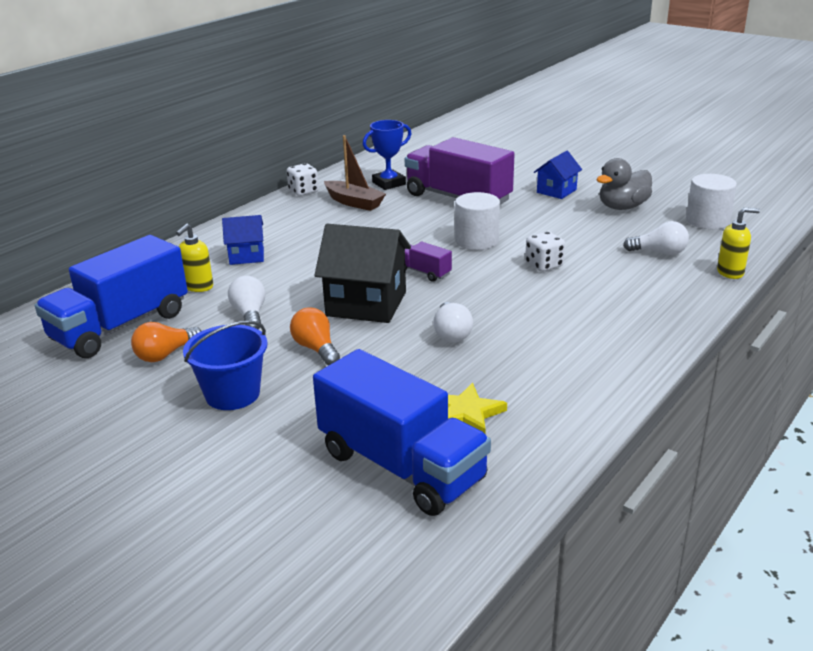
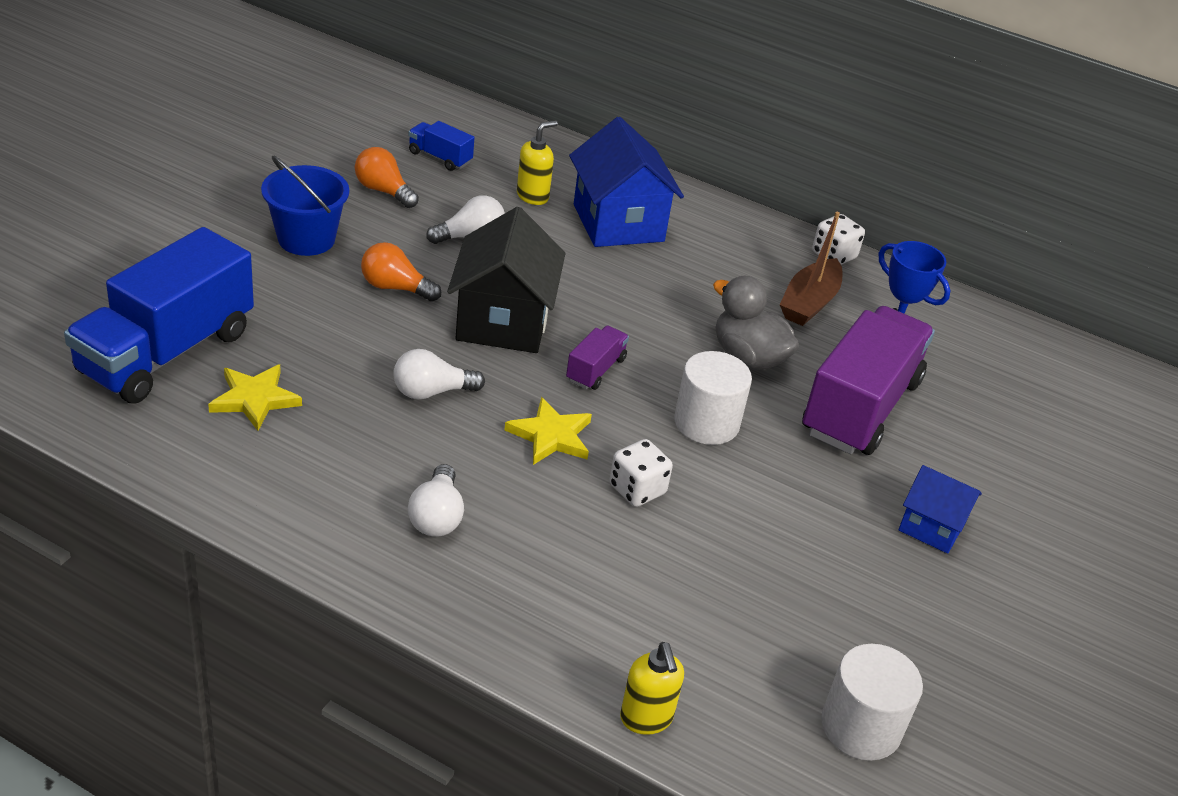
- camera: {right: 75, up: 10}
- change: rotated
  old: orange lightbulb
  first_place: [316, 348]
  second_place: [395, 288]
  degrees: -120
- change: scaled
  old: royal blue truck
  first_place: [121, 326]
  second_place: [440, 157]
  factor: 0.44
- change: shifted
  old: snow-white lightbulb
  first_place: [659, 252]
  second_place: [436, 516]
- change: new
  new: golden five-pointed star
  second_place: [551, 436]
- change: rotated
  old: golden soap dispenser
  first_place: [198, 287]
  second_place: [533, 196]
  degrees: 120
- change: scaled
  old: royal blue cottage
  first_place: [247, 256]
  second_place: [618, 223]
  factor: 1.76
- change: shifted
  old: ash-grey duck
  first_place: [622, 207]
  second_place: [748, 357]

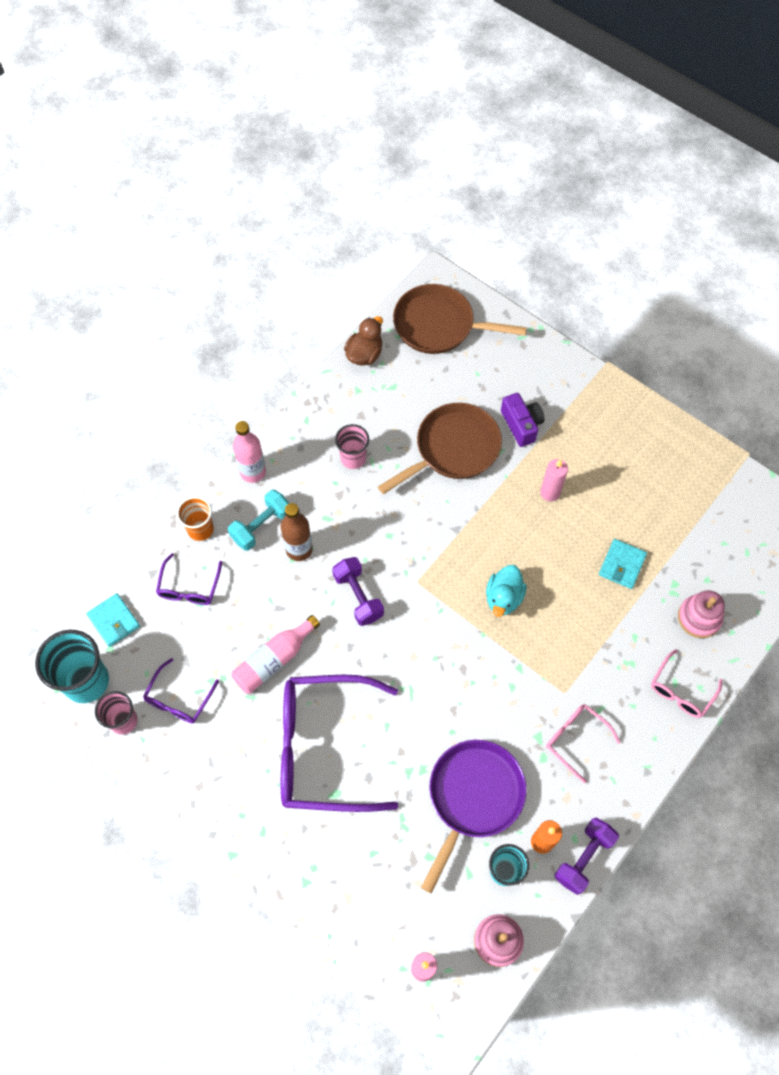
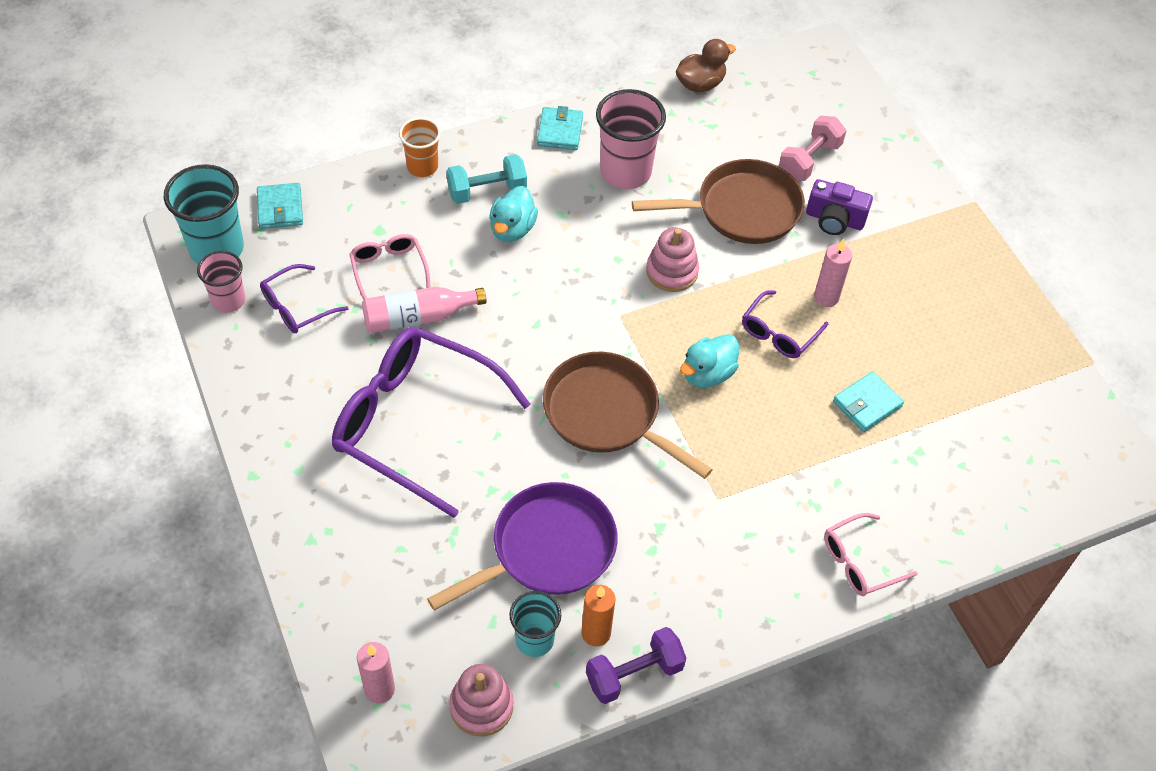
- camera: {right: 25, up: -10}
- change: shifted
  old: pink spectacles
  first_place: [575, 739]
  second_place: [389, 270]
- change: swapped
  old: russet bottle
  new: teal duck
  first_place: [299, 549]
  second_place: [512, 229]
- change: new
  new: teal wallet
  second_place: [560, 131]
- change: shifted
  old: russet frying pan
  first_place: [439, 325]
  second_place: [606, 414]
- change: scaled
  old: pink beaker
  first_place: [353, 458]
  second_place: [625, 172]
  factor: 1.66
- change: shifted
  old: pink ring stacker
  first_place: [699, 618]
  second_place: [672, 271]
- change: shifted
  old: royal purple spectacles
  first_place: [189, 587]
  second_place: [779, 333]
- change: new
  new: pink dumbbell
  second_place: [809, 160]
- change: rotated
  old: royal purple compact camera
  first_place: [521, 425]
  second_place: [834, 219]
  degrees: 105
- change: gone
  old: pink bottle
  first_place: [253, 472]
- change: gone
  old: royal purple dumbbell
  first_place: [358, 596]

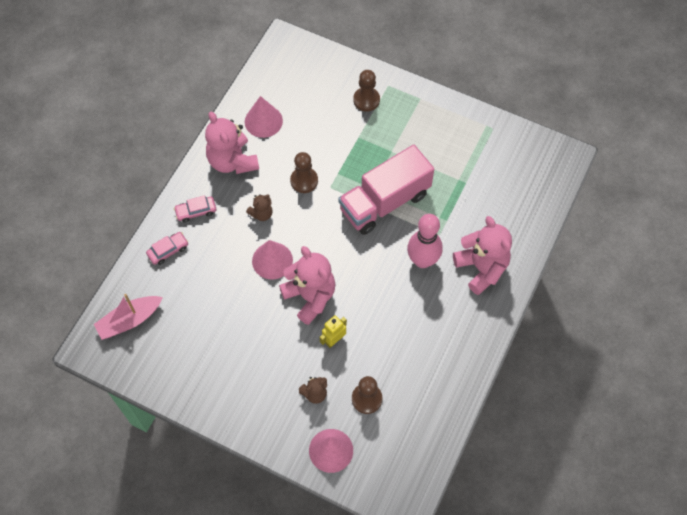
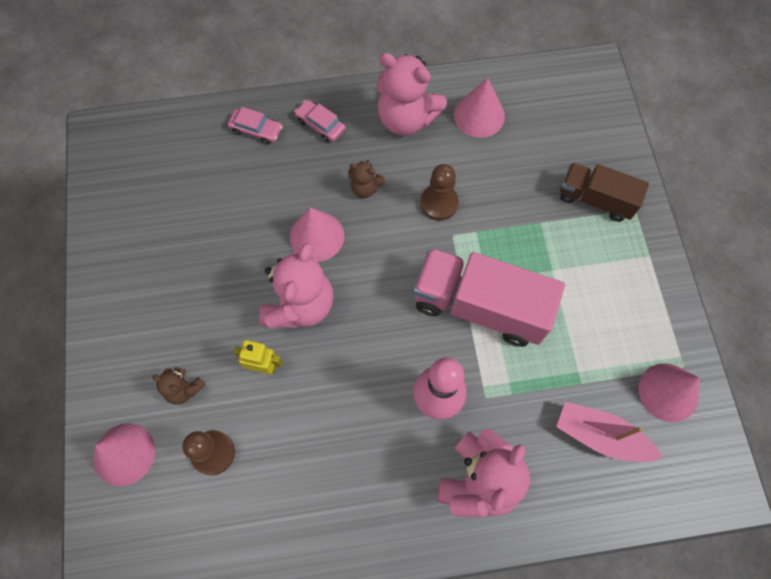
- camera: {right: 55, up: 5}
- change: rotated
  old: pink stuffed bear
  first_place: [232, 161]
  second_place: [406, 119]
  degrees: -90
- change: shifted
  old: pink boat
  first_place: [130, 320]
  second_place: [600, 436]
- change: swapped
  old: russet chess pawn
  new: russet truck
  first_place: [366, 100]
  second_place: [595, 199]
- change: new
  new: pink cone
  second_place: [668, 392]

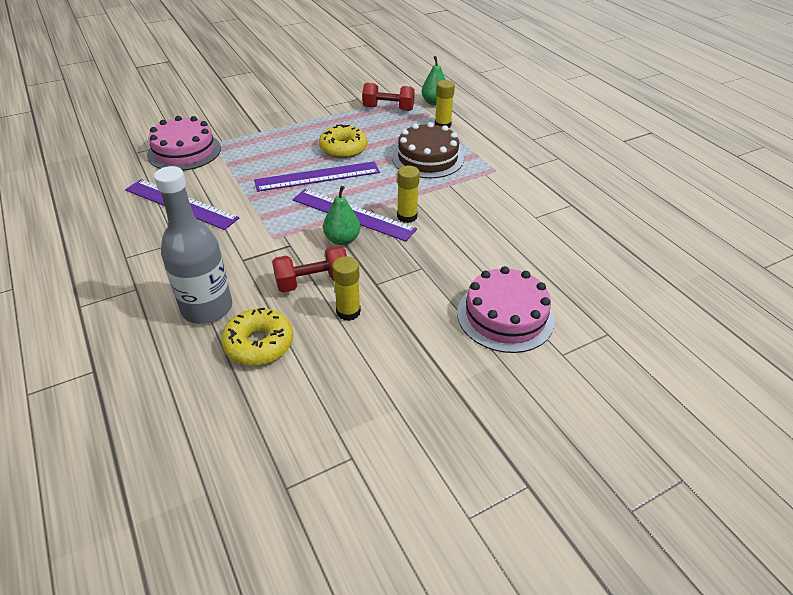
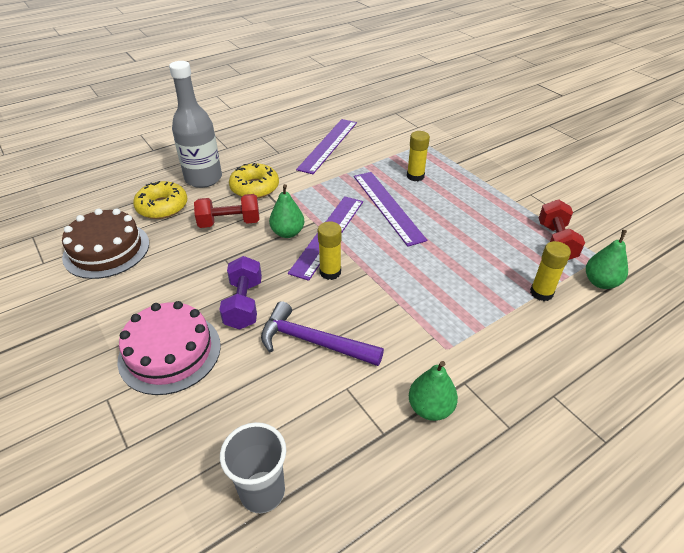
- camera: {right: 85, up: 0}
- change: shifted
  old: russet gateau
  first_place: [427, 158]
  second_place: [106, 250]
- change: rotated
  old: scarlet dumbbell
  first_place: [312, 282]
  second_place: [229, 223]
  degrees: -75
- change: new
  new: royal purple dumbbell
  second_place: [244, 304]
- change: new
  new: ash-grey beaker
  second_place: [262, 492]
- change: shifted
  old: golden glazed donut
  first_place: [343, 148]
  second_place: [255, 188]
- change: new
  new: royal purple claw hammer
  second_place: [313, 341]
- change: shifted
  old: golden glue stick
  first_place: [348, 312]
  second_place: [415, 176]
- change: new
  new: leaf-green toy pear
  second_place: [430, 408]
- change: gone
  old: pink gateau
  first_place: [184, 151]

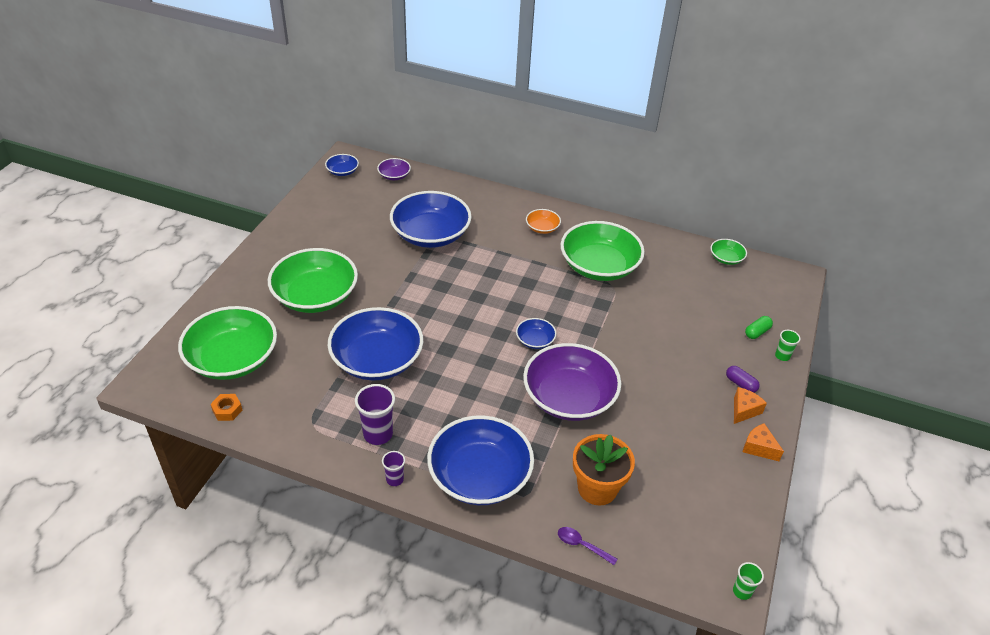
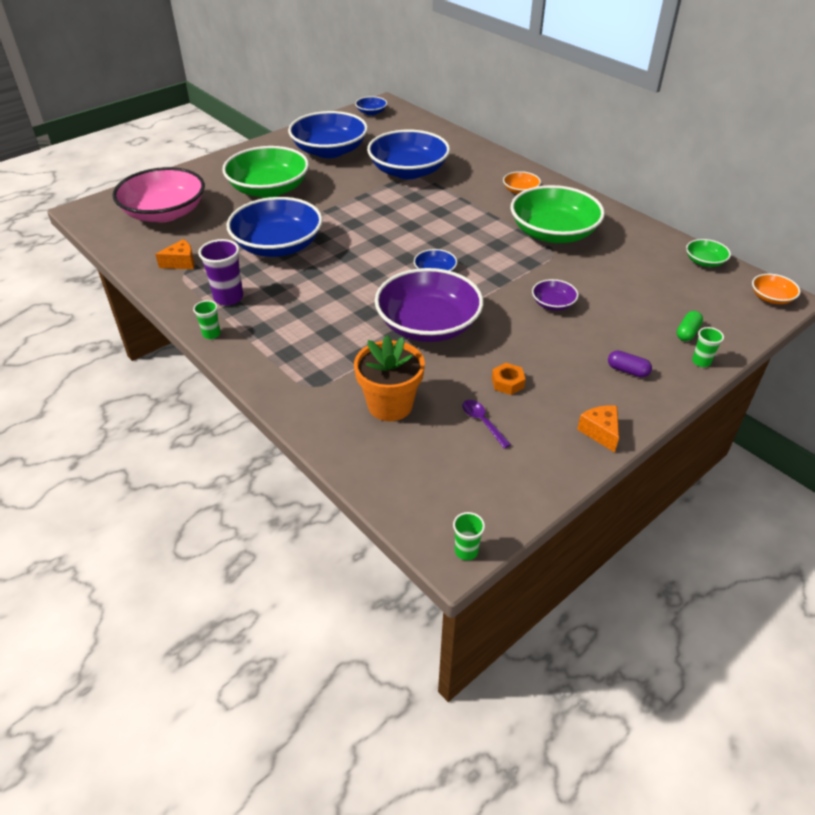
- camera: {right: 30, up: 0}
- change: repainted
  old: leaf-green serving bowl
  new: pink serving bowl
  first_place: [232, 359]
  second_place: [165, 213]
- change: shifted
  old: orange piece of cheese
  first_place: [744, 410]
  second_place: [181, 263]
- change: repainted
  old: royal purple beaker
  new: leaf-green beaker
  first_place: [394, 479]
  second_place: [211, 334]
- change: shifted
  old: royal blue serving bowl
  first_place: [479, 476]
  second_place: [329, 151]
- change: shifted
  old: royal purple tablespoon
  first_place: [582, 545]
  second_place: [482, 422]
- change: shifted
  old: orange hexagon nut
  first_place: [227, 410]
  second_place: [507, 383]
- change: shifted
  old: royal purple serving bowl
  first_place: [394, 176]
  second_place: [553, 304]
- change: rotated
  old: royal purple capsule
  first_place: [740, 384]
  second_place: [627, 370]
  degrees: -45
- change: rotated
  old: leaf-green capsule
  first_place: [757, 332]
  second_place: [687, 332]
  degrees: -45
- change: new
  new: orange serving bowl
  second_place: [771, 298]

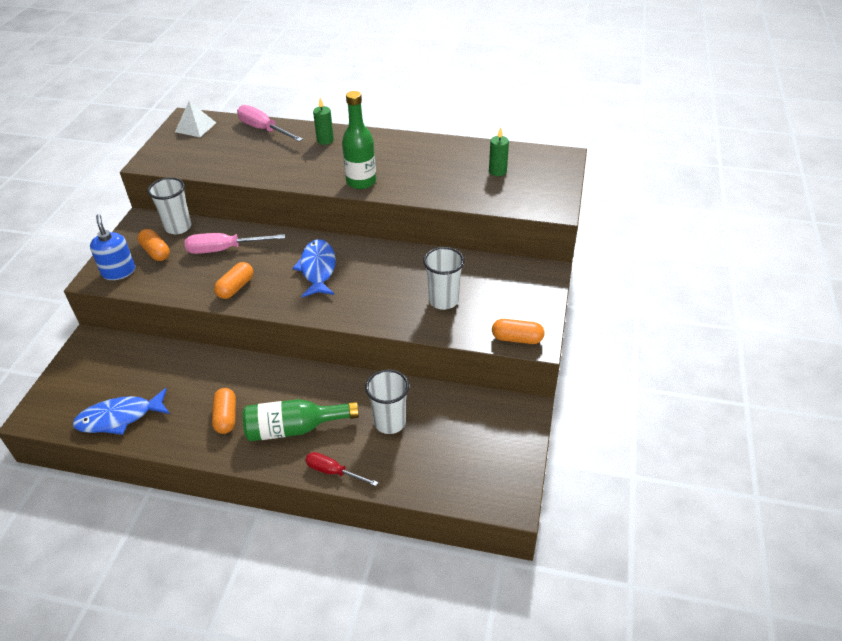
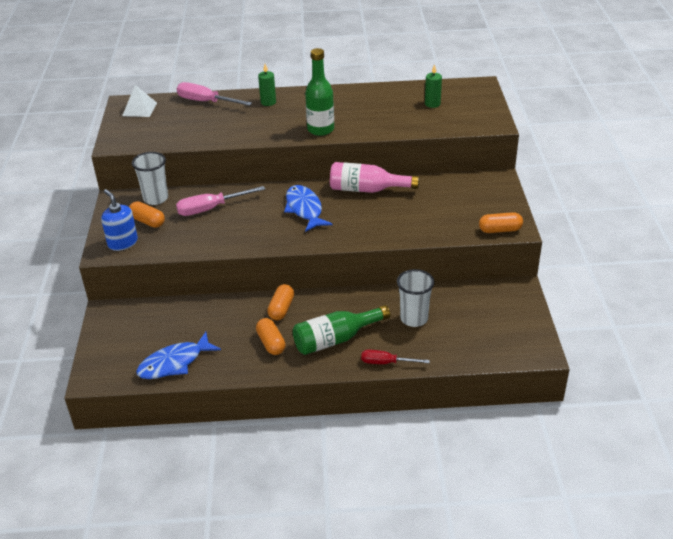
- camera: {right: -15, up: -5}
- change: shifted
  old: orange capsule
  first_place: [235, 287]
  second_place: [281, 309]
- change: new
  new: pink bottle
  second_place: [367, 189]
- change: gone
  old: snow-white beaker
  first_place: [443, 301]

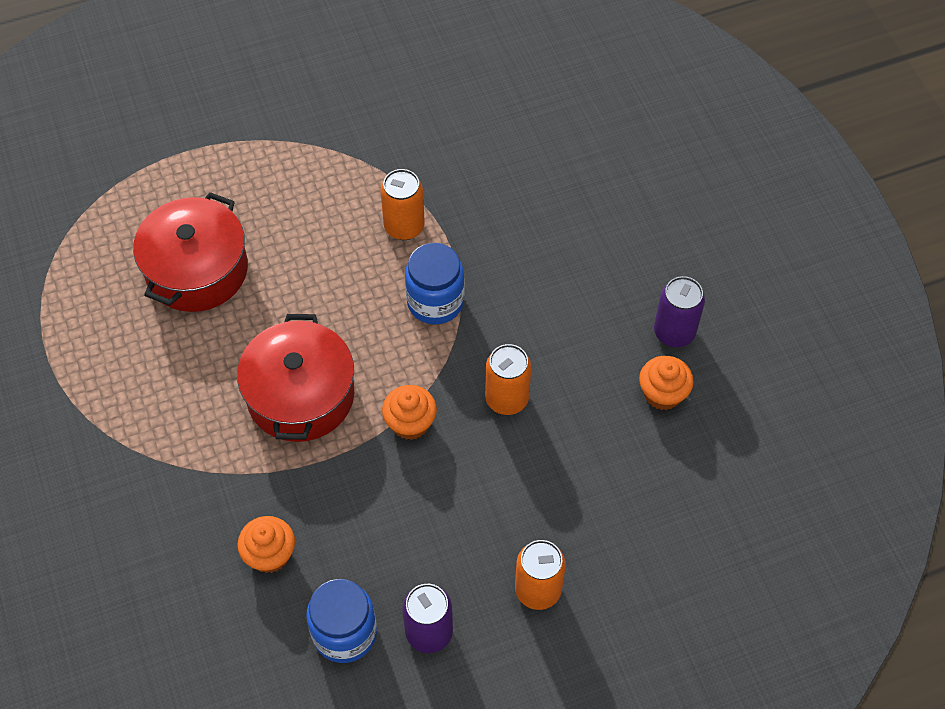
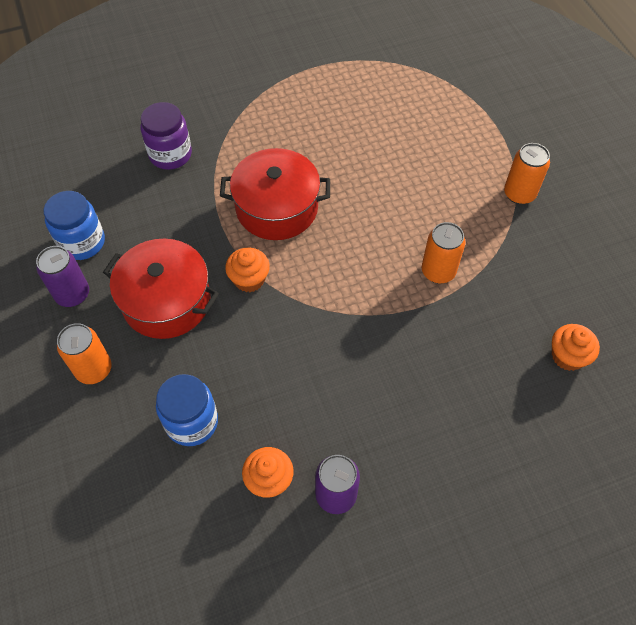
- camera: {right: 90, up: 0}
- change: shifted
  old: scarlet stockpot
  first_place: [197, 270]
  second_place: [166, 301]
- change: new
  new: royal purple preserve jar
  second_place: [170, 154]
- change: shifted
  old: royal blue preserve jar
  first_place: [435, 302]
  second_place: [192, 422]
- change: shifted
  old: orange tin
  first_place: [507, 399]
  second_place: [519, 194]
- change: shifted
  old: orange fairy cake
  first_place: [270, 554]
  second_place: [567, 356]

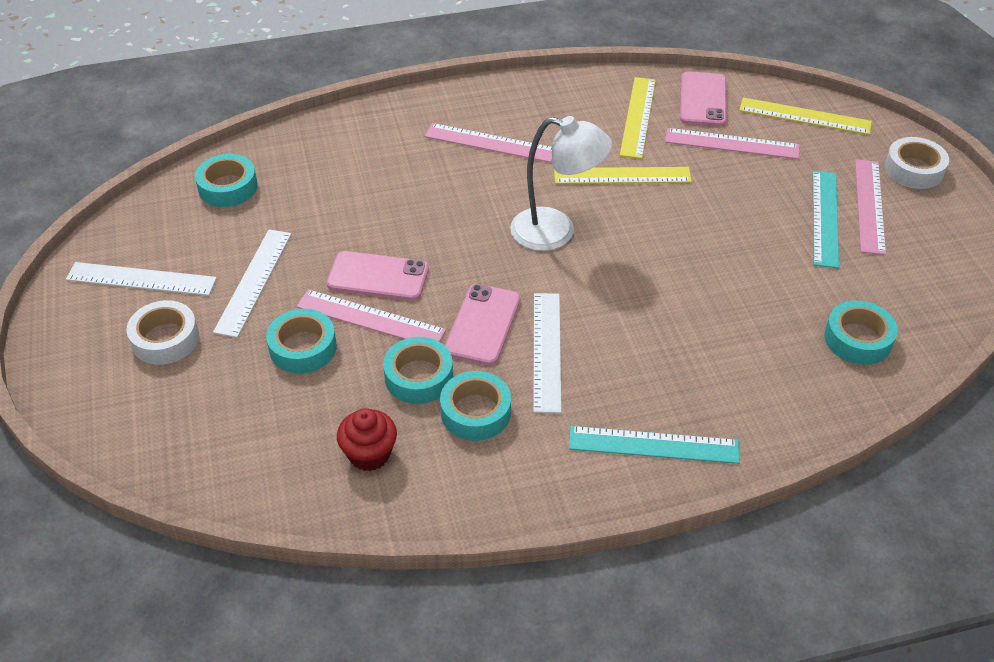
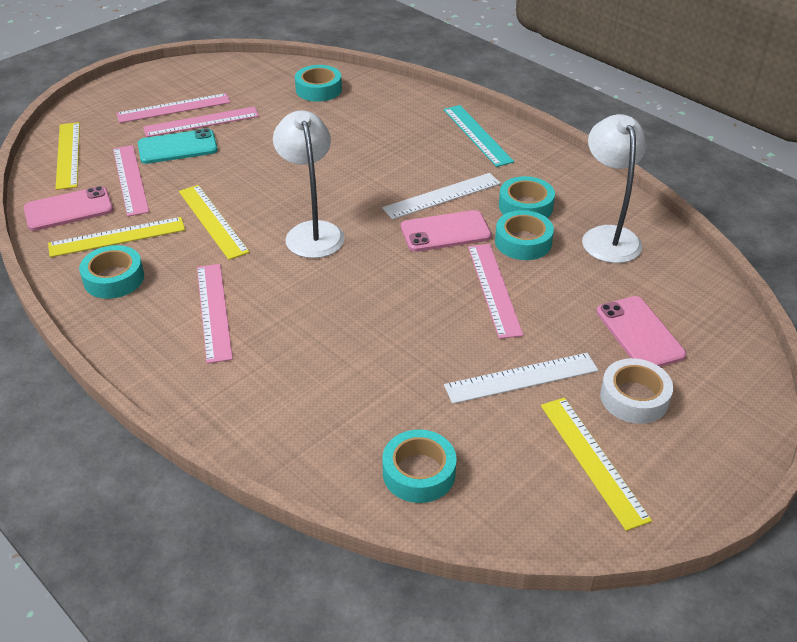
- camera: {right: -120, up: -5}
- change: shifted
  old: teal roll of tape
  first_place: [303, 347]
  second_place: [114, 279]
- change: new
  new: teal phone
  second_place: [177, 147]
- change: repainted
  old: teal straightedge
  new: pink straightedge
  first_place: [825, 218]
  second_place: [201, 122]
- change: repainted
  old: snow-white straightedge
  new: golden straightedge
  first_place: [141, 279]
  second_place: [592, 460]
- change: swapped
  old: scarlet fairy cake
  new: snow-white lamp
  first_place: [369, 454]
  second_place: [607, 236]
- change: shifted
  old: pink phone
  first_place: [378, 276]
  second_place: [639, 333]
- change: gone
  old: snow-white roll of tape
  first_place: [914, 170]

